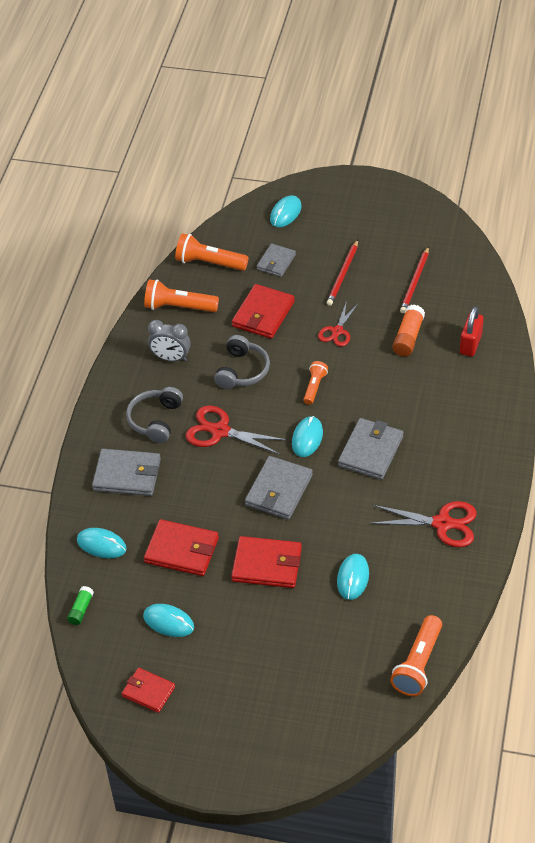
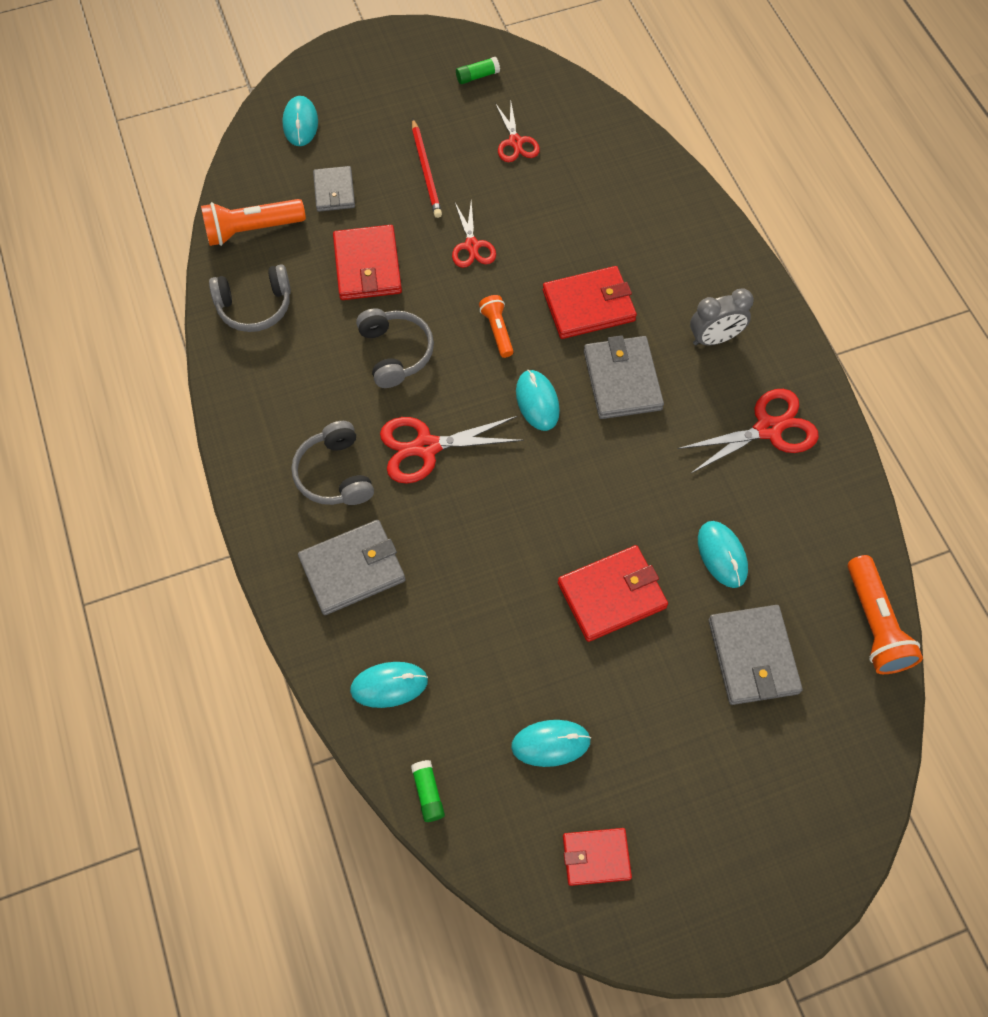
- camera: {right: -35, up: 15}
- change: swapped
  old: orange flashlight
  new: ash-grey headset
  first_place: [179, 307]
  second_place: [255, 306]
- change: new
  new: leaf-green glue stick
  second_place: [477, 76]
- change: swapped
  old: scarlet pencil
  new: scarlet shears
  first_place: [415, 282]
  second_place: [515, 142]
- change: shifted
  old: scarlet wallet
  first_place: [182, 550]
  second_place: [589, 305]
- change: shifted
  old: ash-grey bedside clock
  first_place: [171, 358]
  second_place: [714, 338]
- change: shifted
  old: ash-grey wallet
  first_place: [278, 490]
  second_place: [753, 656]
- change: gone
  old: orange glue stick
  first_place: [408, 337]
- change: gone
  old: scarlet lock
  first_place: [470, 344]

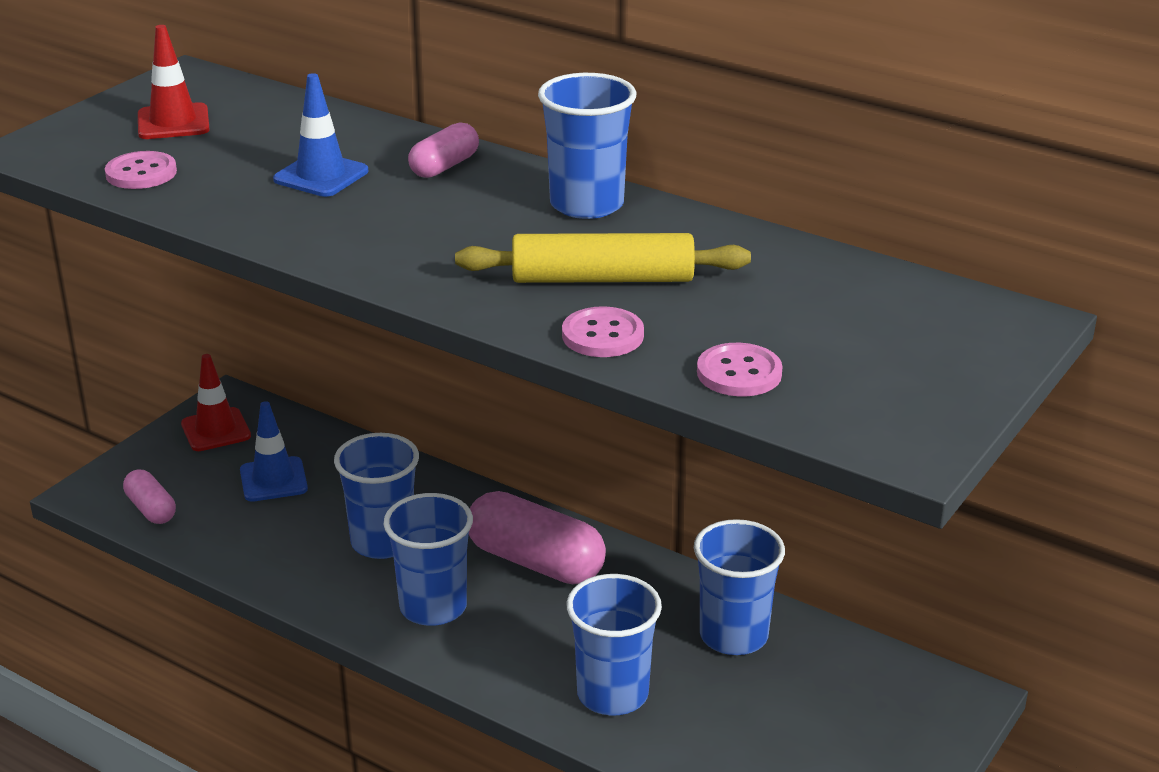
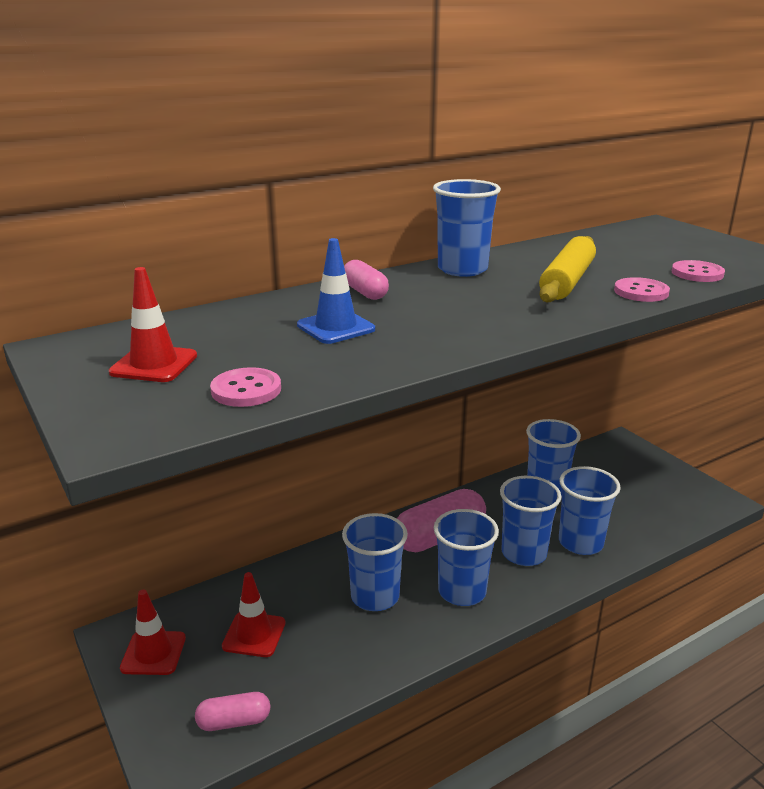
- camera: {right: -65, up: -5}
- change: repainted
  old: royal blue road cone
  new: scarlet road cone
  first_place: [273, 480]
  second_place: [254, 634]
- change: new
  new: royal blue beaker
  second_place: [524, 553]

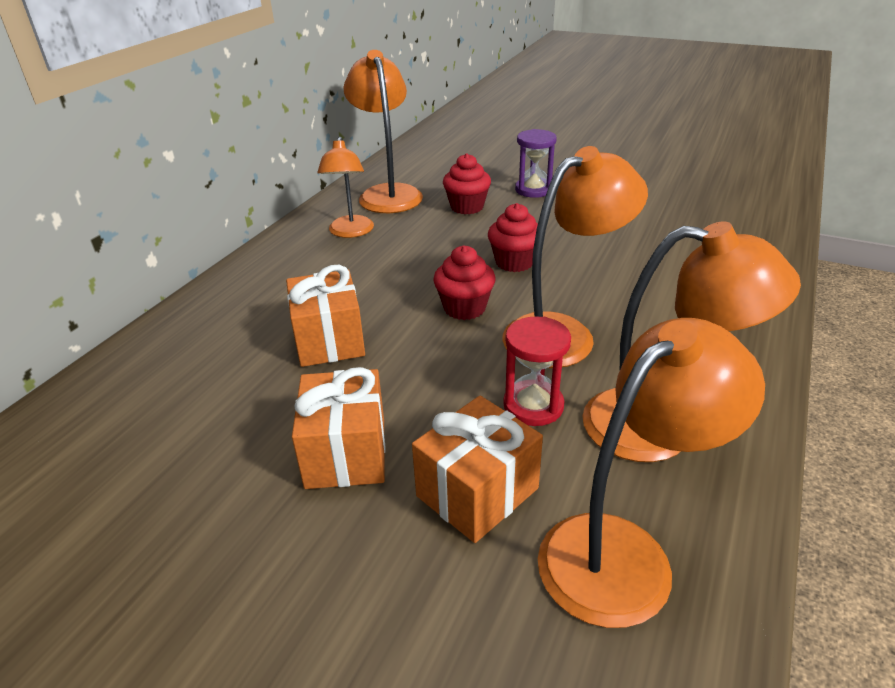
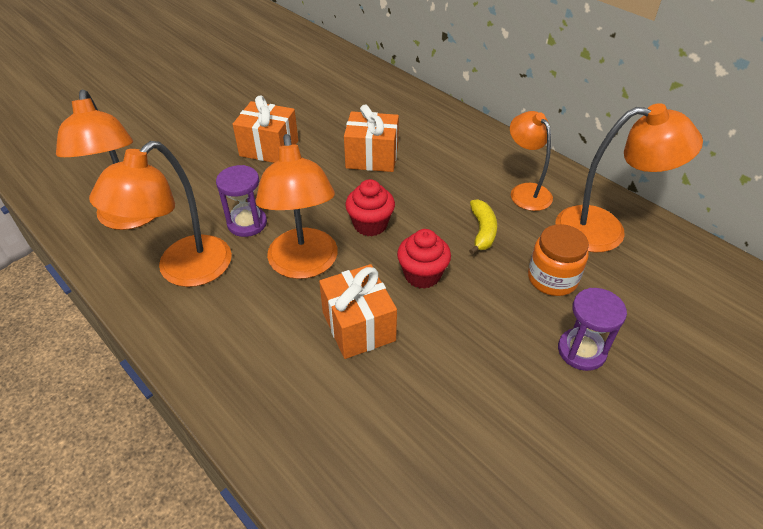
- camera: {right: 110, up: 10}
- change: repainted
  old: scarlet hourglass
  new: royal purple hourglass
  first_place: [533, 405]
  second_place: [247, 223]
- change: shifted
  old: orange gift
  first_place: [477, 492]
  second_place: [358, 326]
- change: new
  new: golden banana
  second_place: [482, 231]
- change: rotated
  old: orange lamp
  first_place: [350, 232]
  second_place: [525, 191]
  degrees: 45
- change: swapped
  old: scarlet fairy cake
  new: orange preserve jar
  first_place: [467, 207]
  second_place: [552, 278]

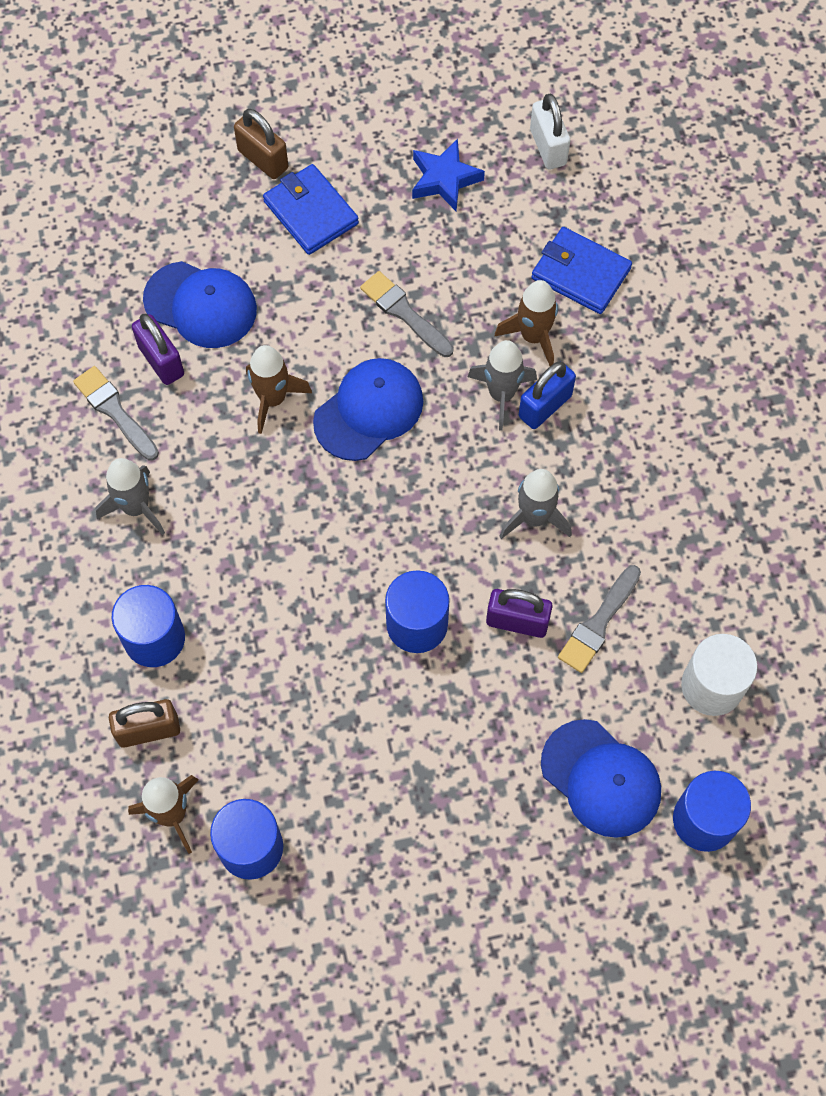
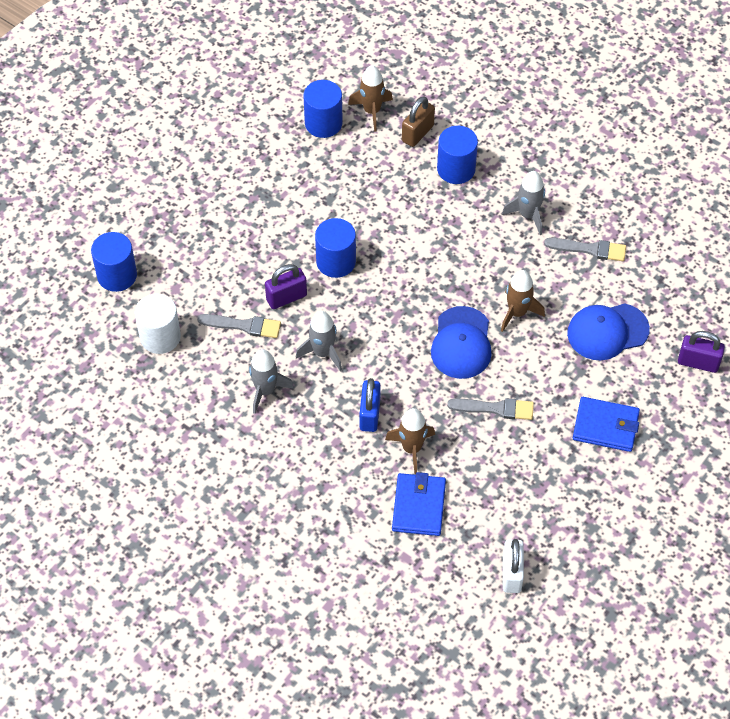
- camera: {right: 140, up: -10}
- change: rotated
  old: ash-grey paint brush
  first_place: [598, 623]
  second_place: [244, 326]
  degrees: 105
- change: shifted
  old: ash-grey spaceship
  first_place: [501, 394]
  second_place: [265, 390]
- change: rotated
  old: royal blue wallet
  first_place: [580, 273]
  second_place: [419, 506]
  degrees: -75
- change: rotated
  old: snow-white lock
  first_place: [548, 147]
  second_place: [511, 574]
  degrees: 60
- change: shifted
  old: royal purple lock
  first_place: [161, 361]
  second_place: [698, 362]
- change: gone
  old: russet lock
  first_place: [263, 159]
- change: gone
  old: royal blue five-pointed star
  first_place: [444, 179]
- change: gone
  old: royal blue peaked cap
  first_place: [601, 778]

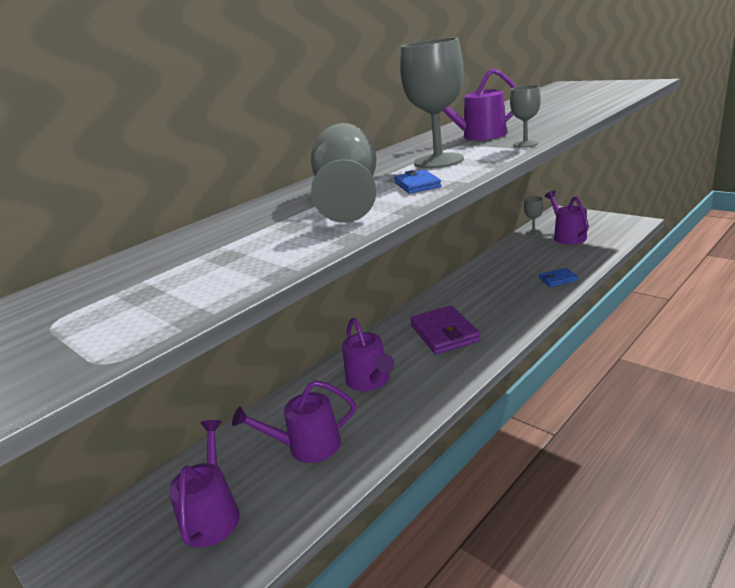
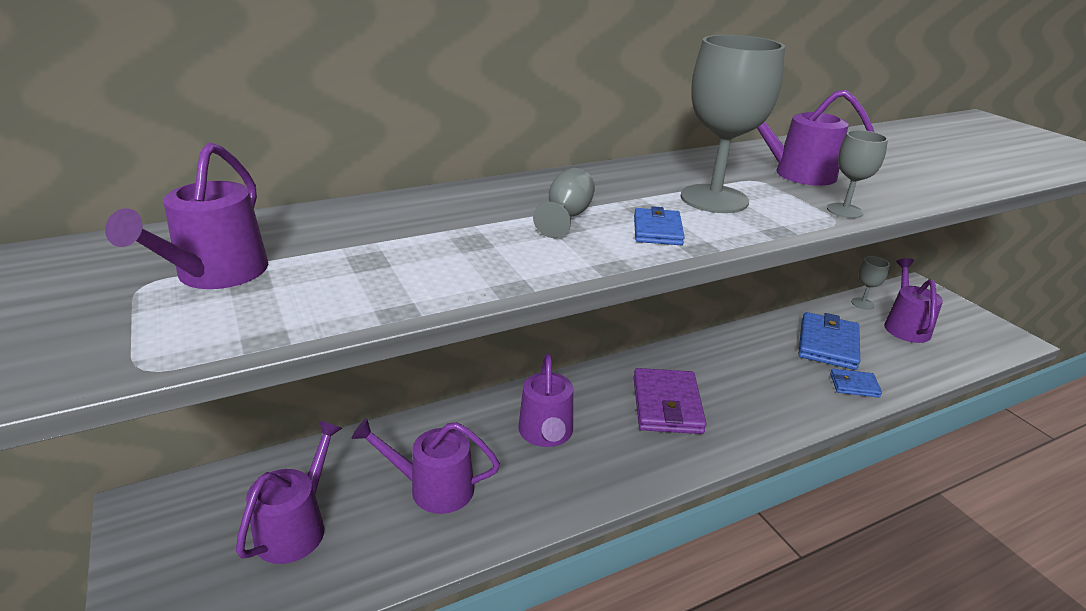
- camera: {right: 15, up: 5}
- change: new
  new: royal purple watering pot
  second_place: [216, 274]
- change: scaled
  old: ash-grey goblet
  first_place: [348, 196]
  second_place: [566, 217]
  factor: 0.5
- change: new
  new: royal blue wallet
  second_place: [828, 344]

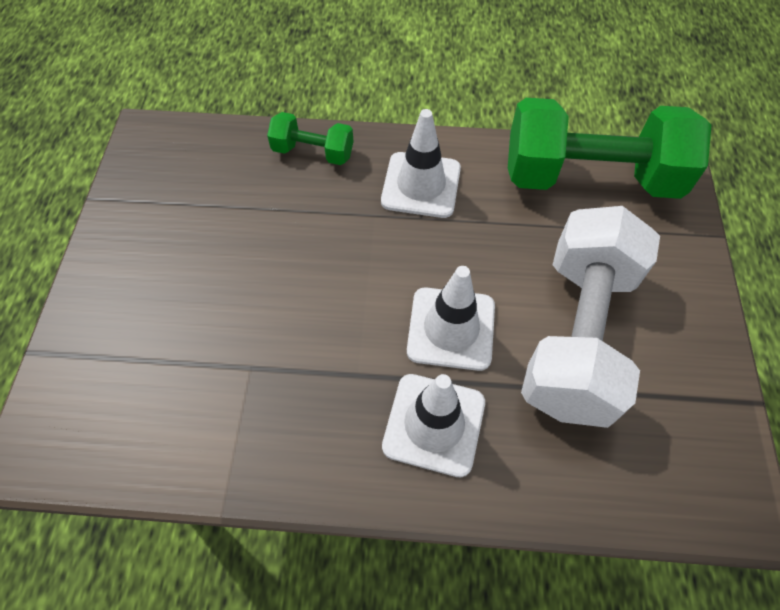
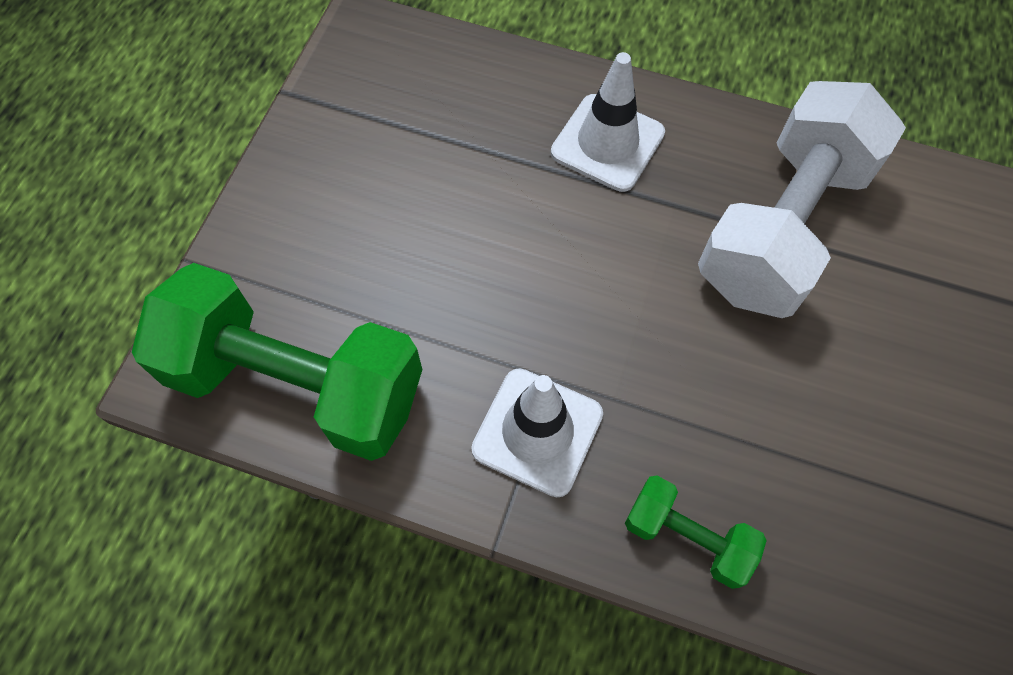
- camera: {right: -165, up: 5}
- change: shifted
  old: snow-white dumbbell
  first_place: [577, 335]
  second_place: [782, 227]
- change: gone
  old: snow-white road cone
  first_place: [451, 328]

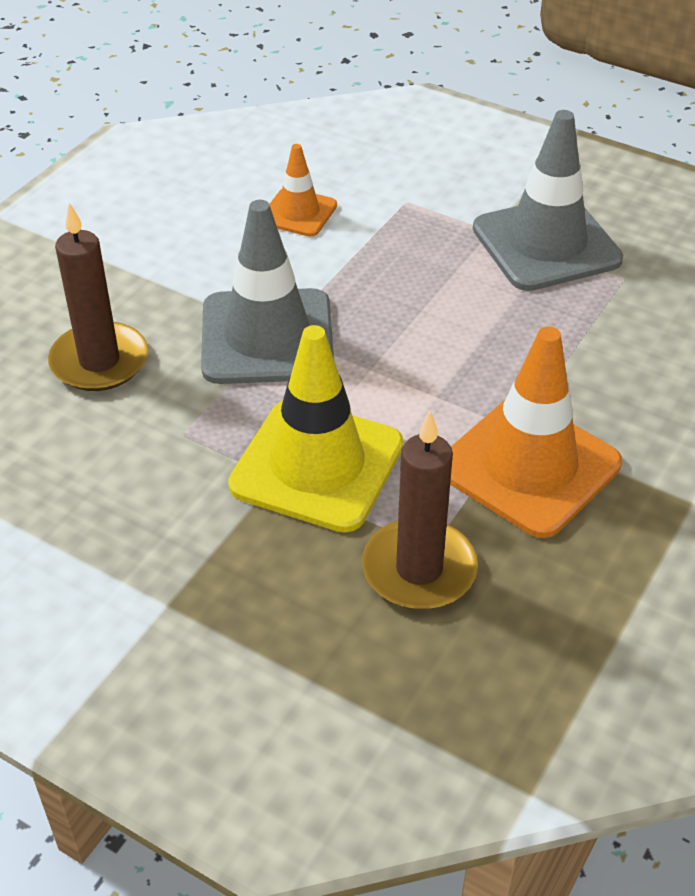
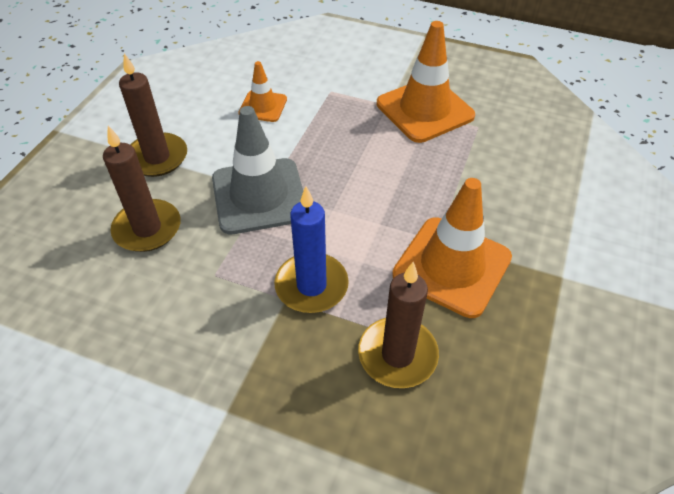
- camera: {right: -10, up: 5}
- change: new
  new: russet wax candle
  second_place: [157, 157]
- change: swapped
  old: golden road cone
  new: royal blue wax candle
  first_place: [317, 465]
  second_place: [311, 285]
- change: repainted
  old: ash-grey road cone
  new: orange road cone
  first_place: [546, 244]
  second_place: [424, 110]

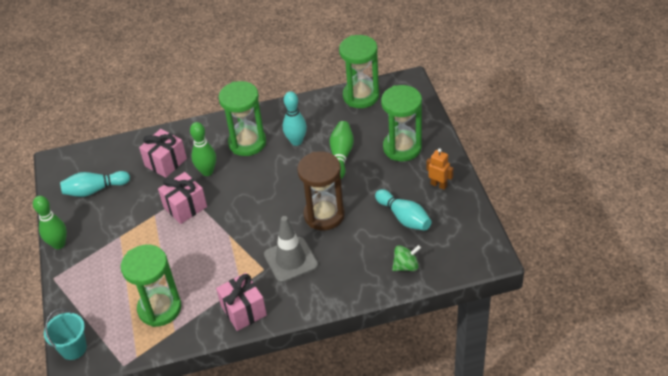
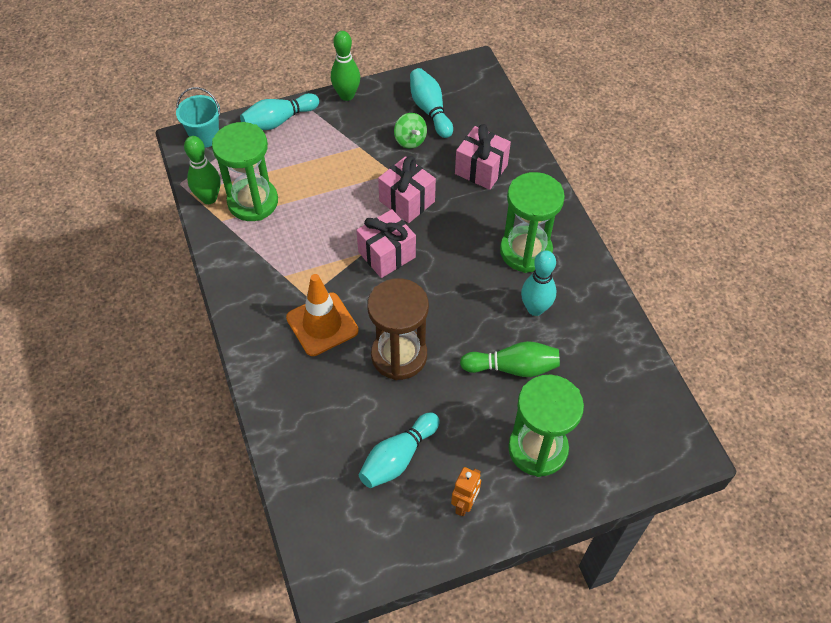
- camera: {right: 80, up: 10}
- change: shifted
  old: leaf-green tenpin
  first_place: [207, 171]
  second_place: [209, 198]
- change: new
  new: teal tenpin
  second_place: [279, 121]
- change: repainted
  old: ash-grey road cone
  new: orange road cone
  first_place: [291, 260]
  second_place: [322, 324]
- change: shifted
  old: pink gift
  first_place: [243, 310]
  second_place: [387, 254]
- change: shifted
  old: leaf-green spinning top
  first_place: [406, 266]
  second_place: [410, 140]
- change: gone
  old: leaf-green hourglass
  first_place: [361, 96]

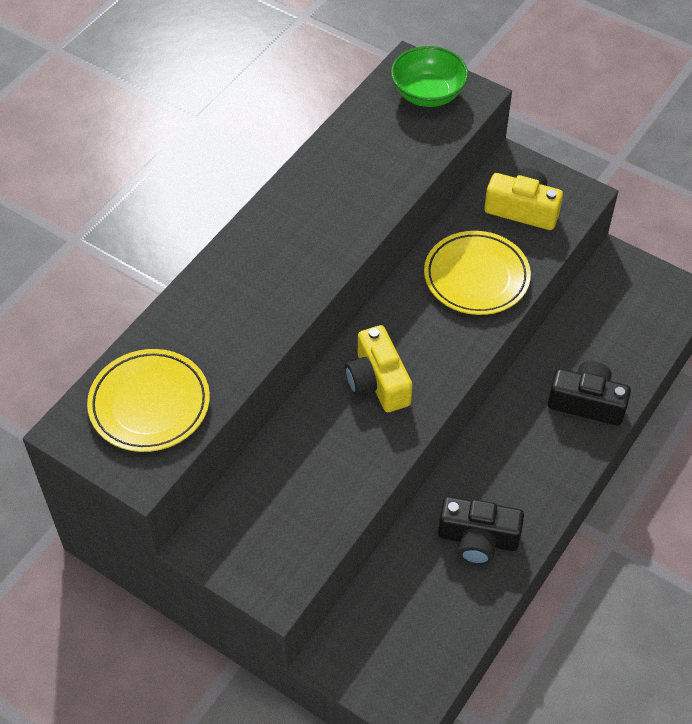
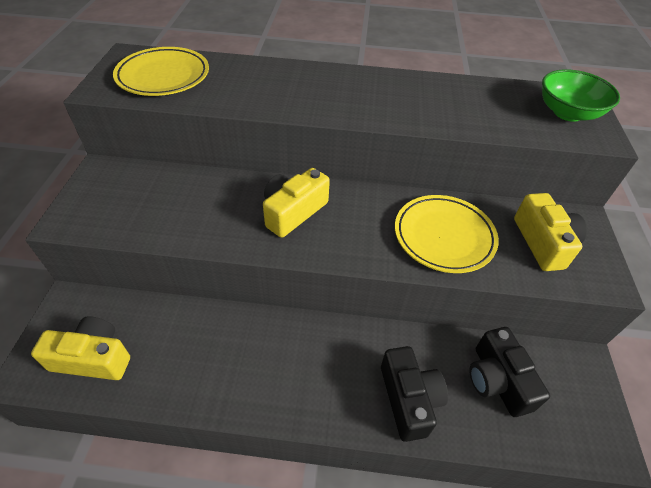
- camera: {right: 60, up: -5}
- change: new
  new: golden compact camera
  second_place: [93, 358]
- change: shifted
  old: jet-black compact camera
  first_place: [478, 539]
  second_place: [497, 380]

